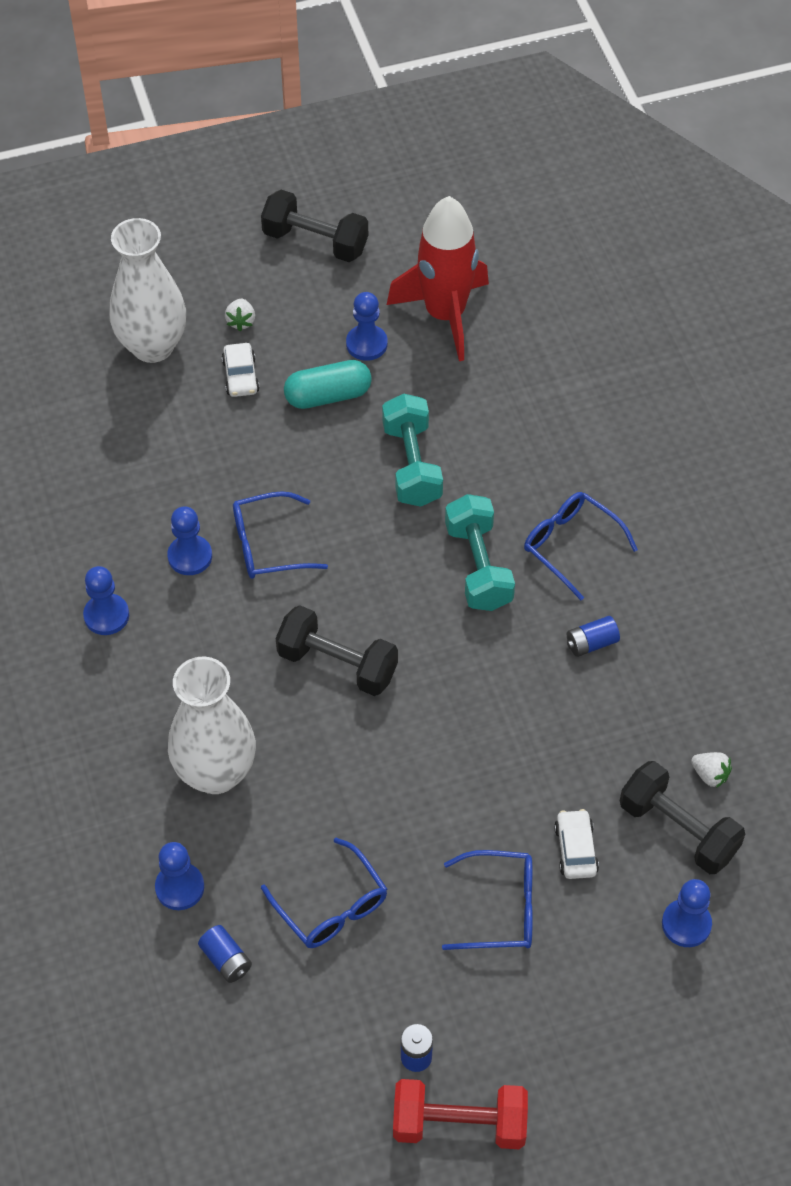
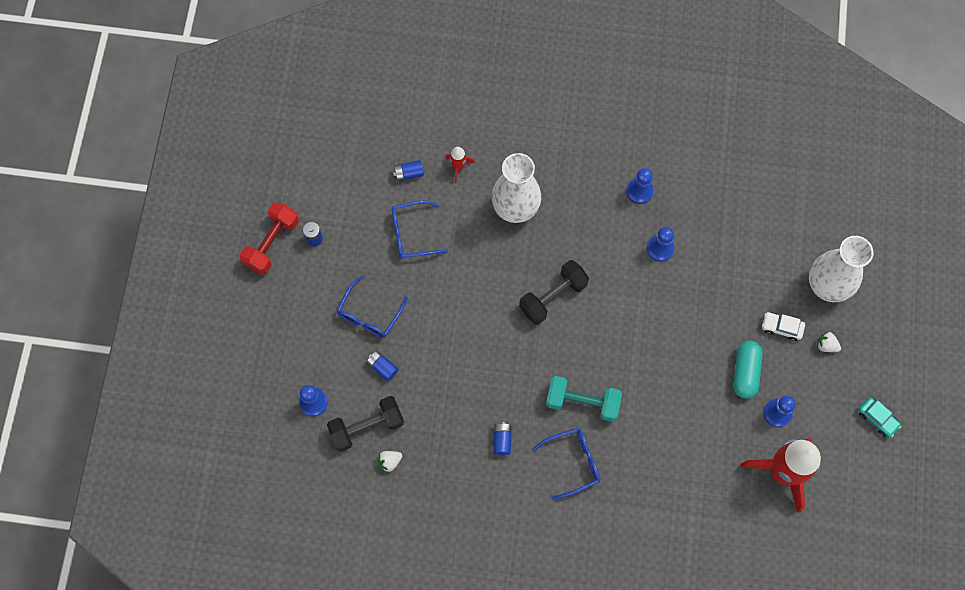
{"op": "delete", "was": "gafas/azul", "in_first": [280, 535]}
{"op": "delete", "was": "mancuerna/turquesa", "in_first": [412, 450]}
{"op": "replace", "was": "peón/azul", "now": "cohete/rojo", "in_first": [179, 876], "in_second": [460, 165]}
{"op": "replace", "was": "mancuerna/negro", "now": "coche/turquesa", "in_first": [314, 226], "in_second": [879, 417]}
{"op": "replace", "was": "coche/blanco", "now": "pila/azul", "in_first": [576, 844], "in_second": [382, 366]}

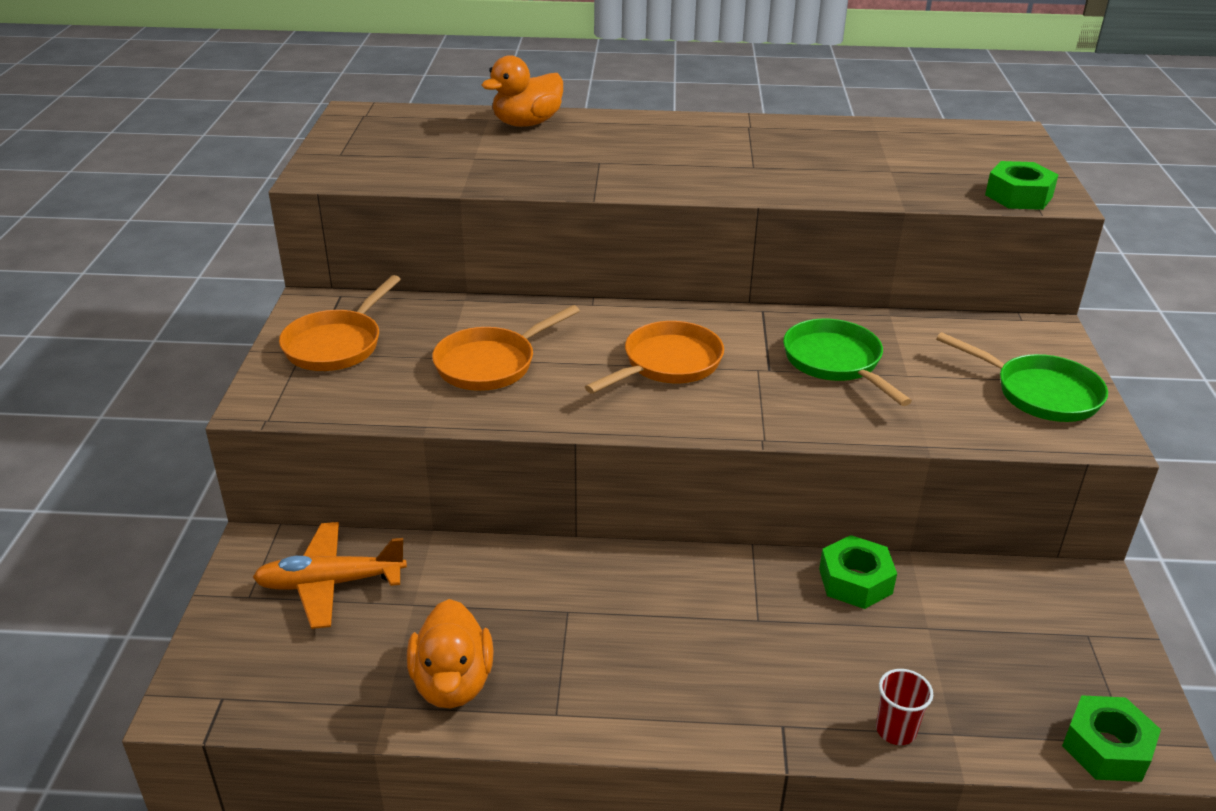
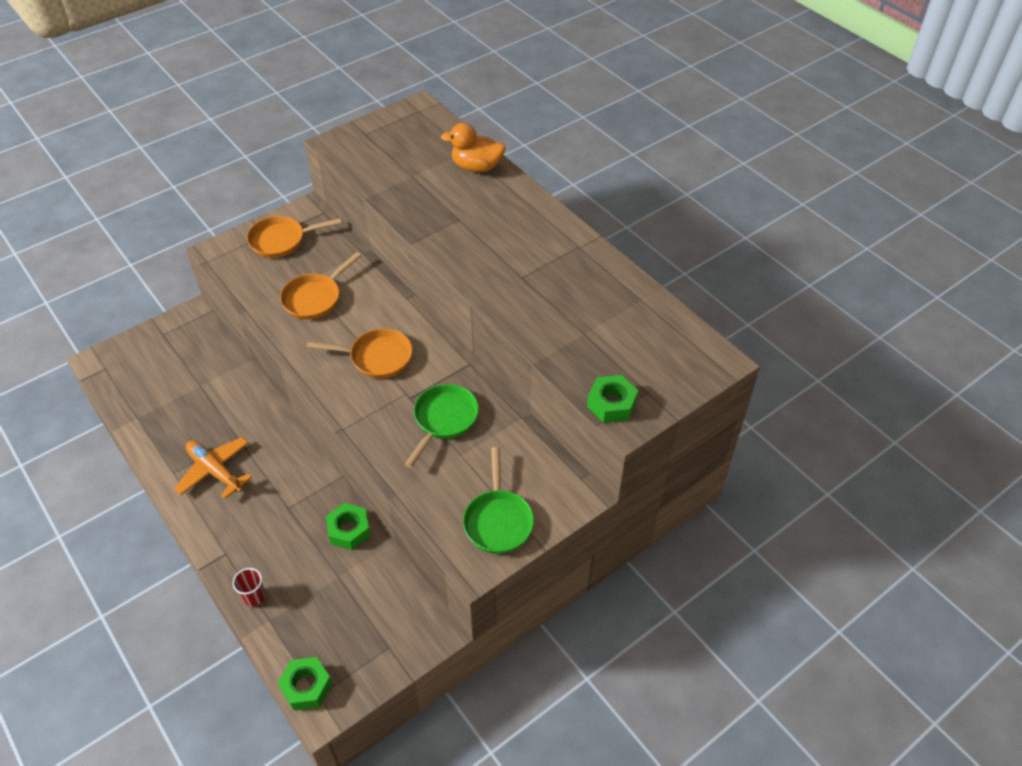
{"op": "delete", "was": "pato/naranja", "in_first": [450, 653]}
{"op": "move", "was": "avión/naranja", "in_first": [330, 575], "in_second": [213, 468]}
{"op": "rotate", "was": "sartén/naranja", "in_first": [506, 348], "in_second": [321, 286], "clockwise": -60}

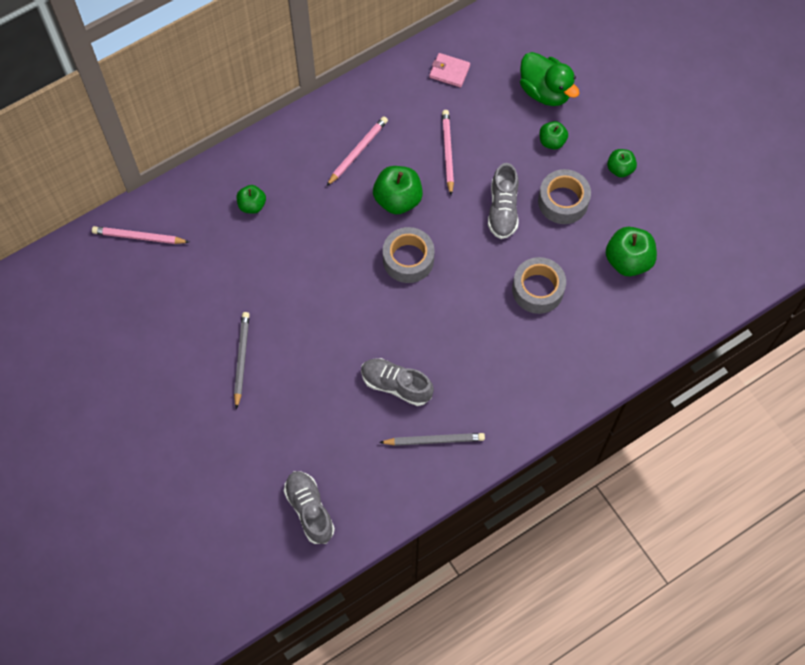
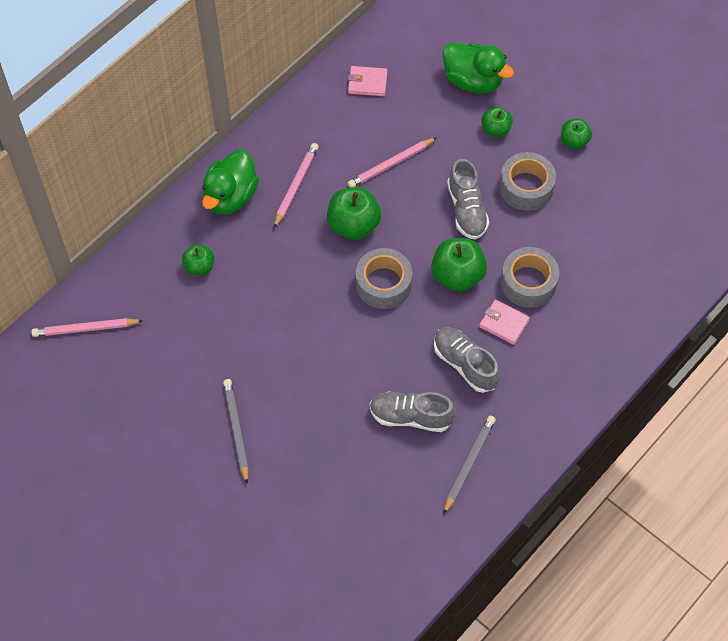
{"op": "insert", "now": "pato/verde", "in_second": [230, 182]}
{"op": "insert", "now": "cartera/rosa", "in_second": [504, 322]}
{"op": "move", "was": "zapato/gris", "in_first": [309, 507], "in_second": [467, 360]}
{"op": "move", "was": "manzana/verde", "in_first": [631, 251], "in_second": [459, 265]}
{"op": "rotate", "was": "lápiz/gris", "in_first": [432, 439], "in_second": [469, 465], "clockwise": -45}
{"op": "rotate", "was": "lápiz/rosa", "in_first": [448, 152], "in_second": [392, 162], "clockwise": -105}

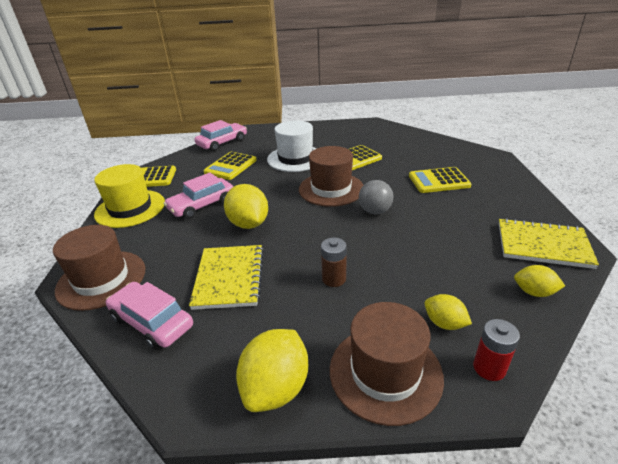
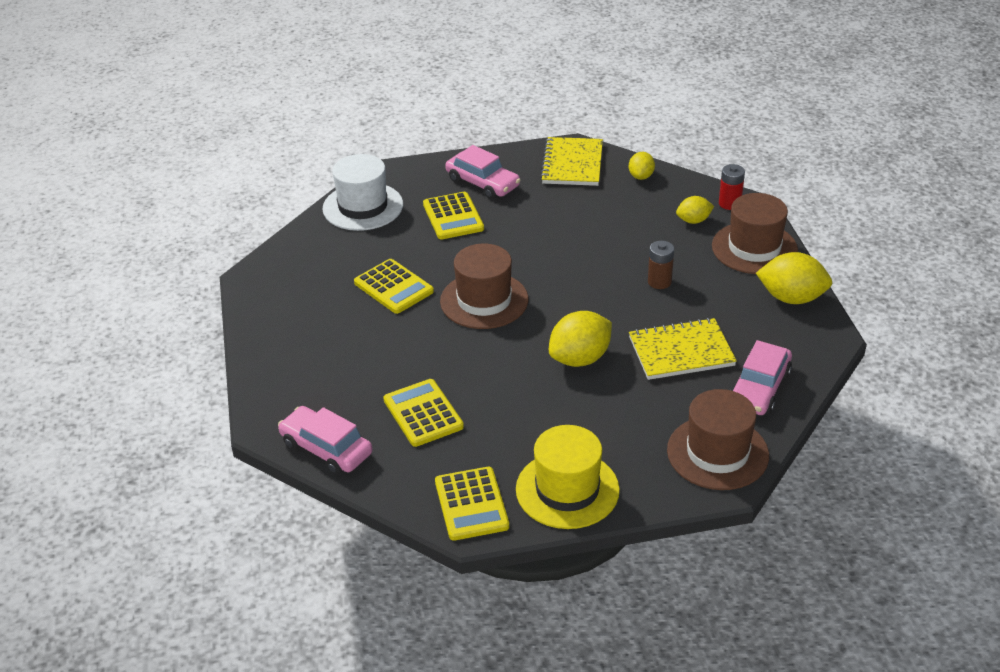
{"op": "delete", "was": "pelota/gris", "in_first": [376, 197]}
{"op": "move", "was": "coche/rosa", "in_first": [198, 196], "in_second": [483, 172]}
{"op": "move", "was": "sombrero/blanco", "in_first": [292, 146], "in_second": [362, 192]}
{"op": "rotate", "was": "calculadora/amarillo", "in_first": [230, 166], "in_second": [423, 413], "clockwise": -135}
{"op": "rotate", "was": "limón/amarillo", "in_first": [448, 312], "in_second": [695, 210], "clockwise": 45}

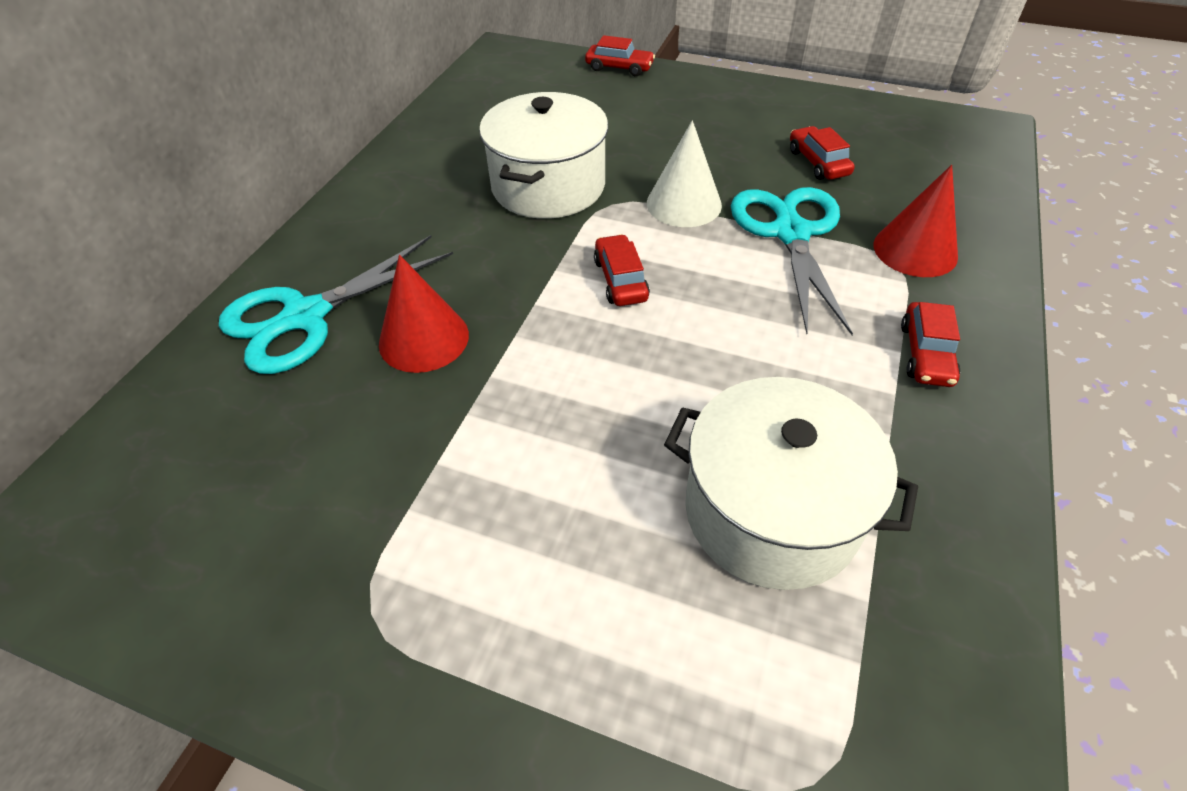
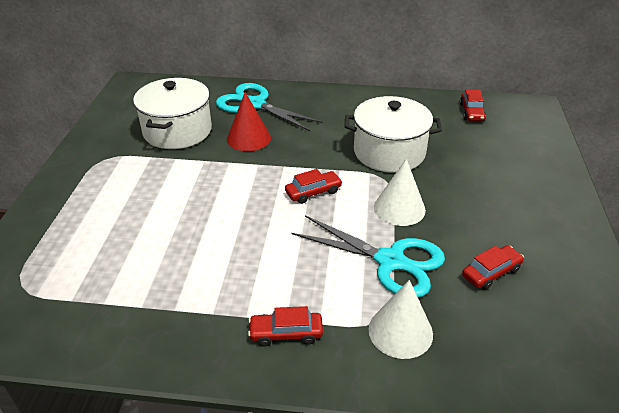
{"op": "move", "was": "coche/rojo", "in_first": [620, 55], "in_second": [473, 105]}
{"op": "move", "was": "olla/blanco", "in_first": [791, 483], "in_second": [172, 113]}
{"op": "recolor", "was": "cono/rojo", "now": "cono/blanco", "in_first": [915, 221], "in_second": [400, 319]}
{"op": "rotate", "was": "tijeras/turquesa", "in_first": [792, 261], "in_second": [368, 256], "clockwise": 45}

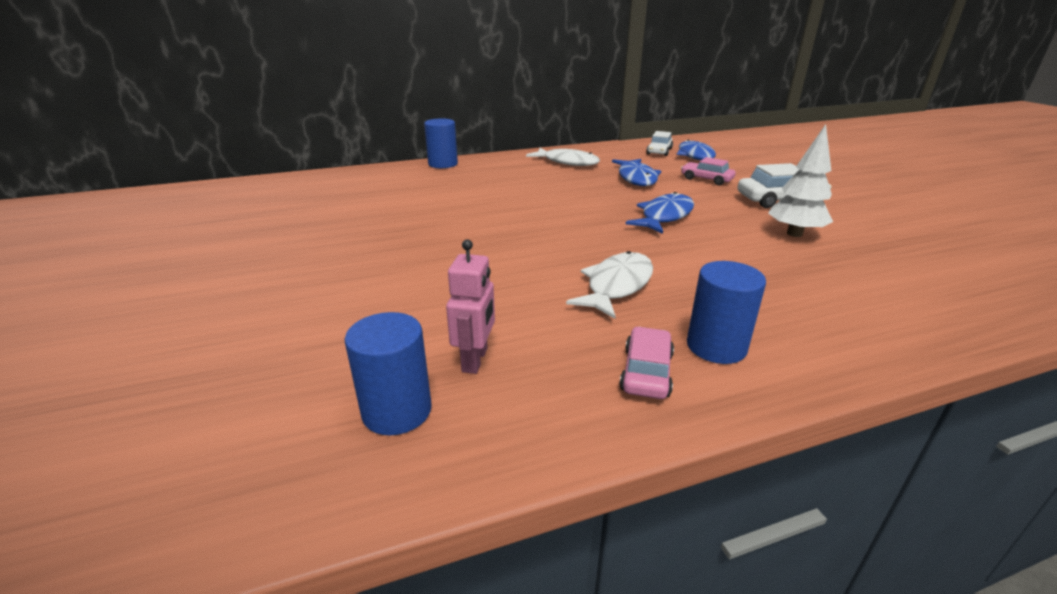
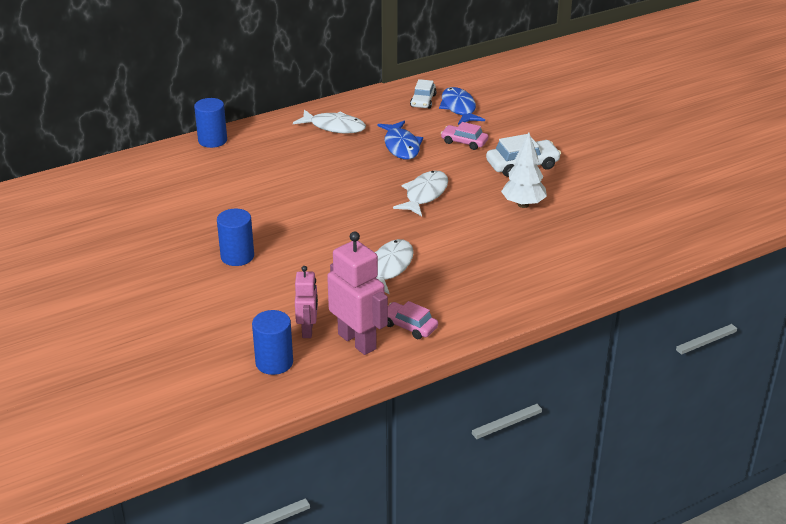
{"op": "insert", "now": "robot/rosa", "in_second": [357, 293]}
{"op": "move", "was": "cilindro/azul", "in_first": [726, 312], "in_second": [235, 237]}
{"op": "recolor", "was": "pez/azul", "now": "pez/blanco", "in_first": [660, 213], "in_second": [420, 193]}
{"op": "rotate", "was": "coche/rosa", "in_first": [647, 362], "in_second": [412, 320], "clockwise": -60}

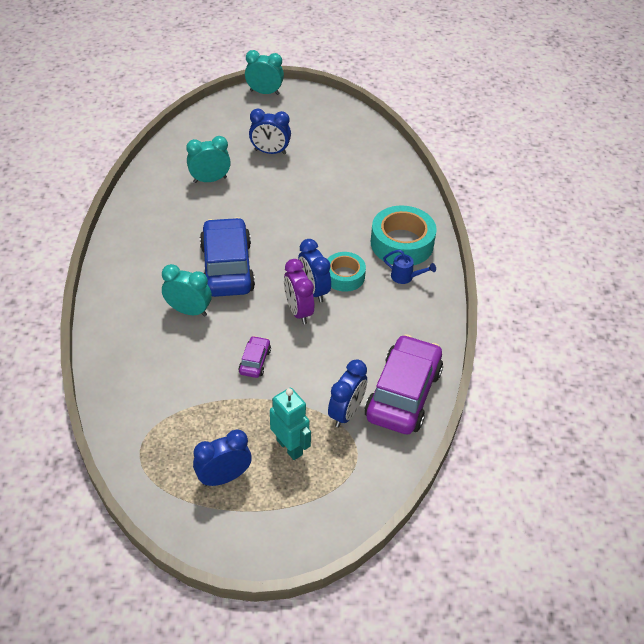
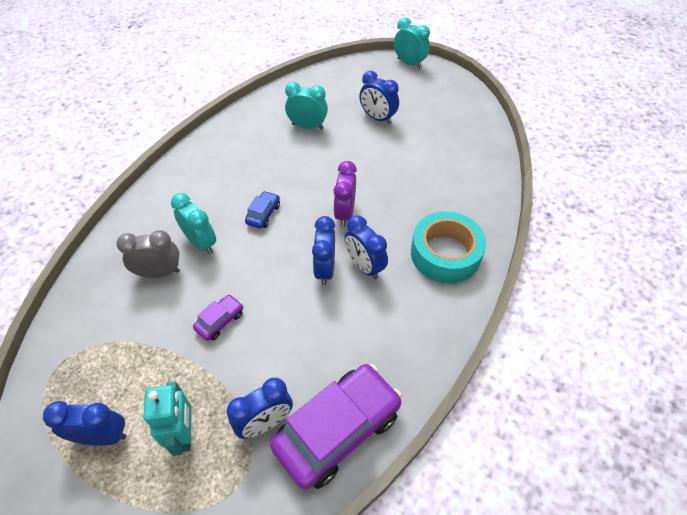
{"op": "delete", "was": "regadera/azul", "in_first": [409, 267]}
{"op": "insert", "now": "despertador/gris", "in_second": [148, 254]}
{"op": "move", "was": "despertador/morado", "in_first": [299, 291], "in_second": [345, 194]}
{"op": "replace", "was": "cinta adhesiva/turquesa", "now": "despertador/azul", "in_first": [346, 272], "in_second": [366, 247]}
{"op": "resize", "was": "coche/azul", "in_first": [227, 257], "in_second": [262, 210], "ratio": 0.44}

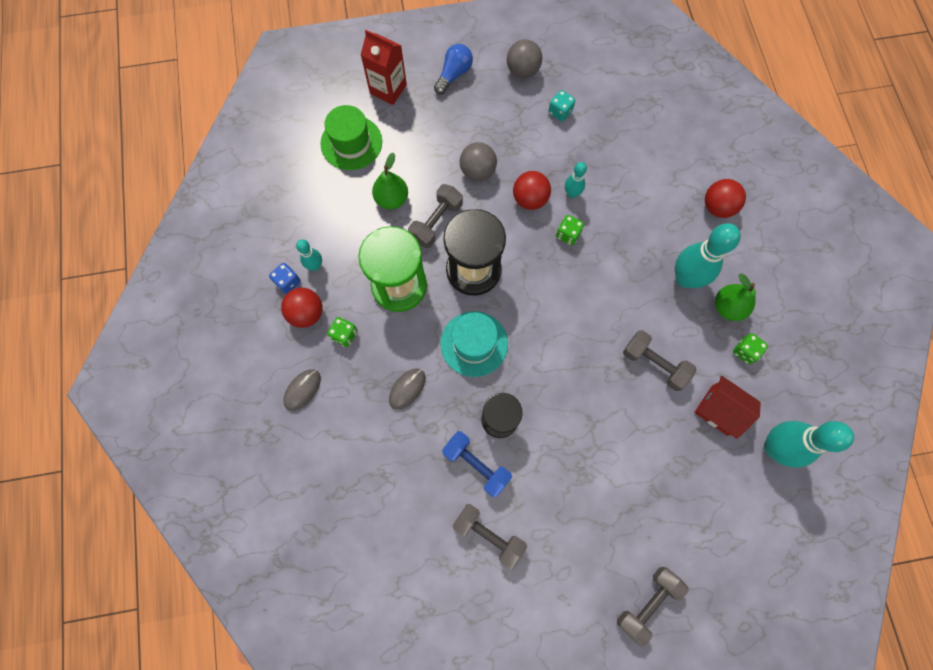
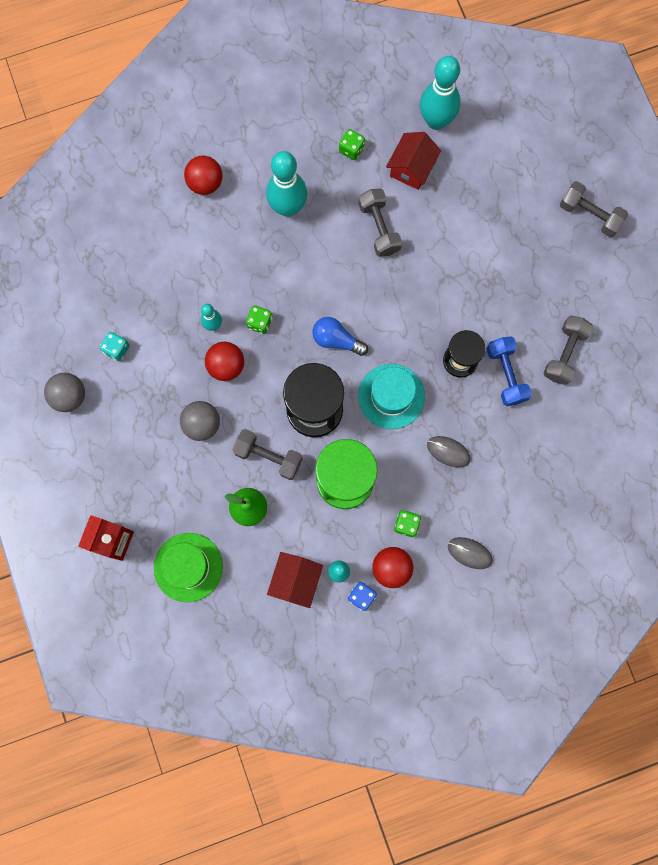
{"op": "delete", "was": "pera/verde", "in_first": [735, 297]}
{"op": "insert", "now": "casa/rojo", "in_second": [295, 580]}
{"op": "move", "was": "bombilla/azul", "in_first": [453, 69], "in_second": [340, 336]}
{"op": "rotate", "was": "mancuerna/azul", "in_first": [477, 464], "in_second": [509, 371], "clockwise": -45}
{"op": "rotate", "was": "mancuerna/gris", "in_first": [660, 360], "in_second": [380, 223], "clockwise": -45}

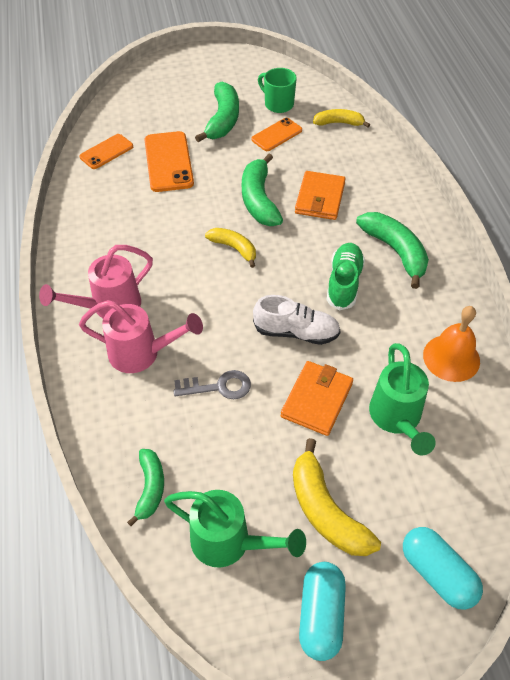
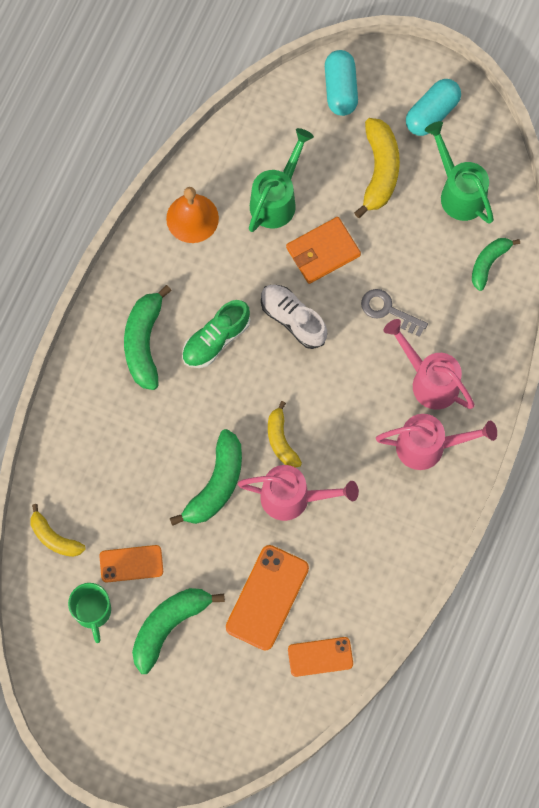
{"op": "delete", "was": "cartera/naranja", "in_first": [320, 195]}
{"op": "insert", "now": "regadera/rosa", "in_second": [298, 493]}

